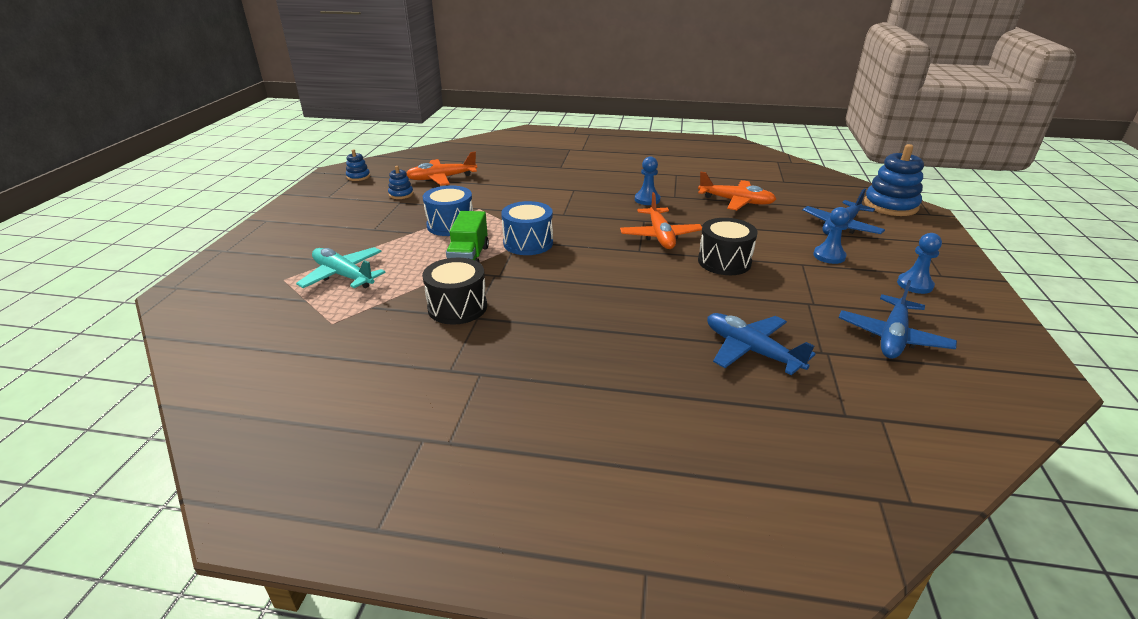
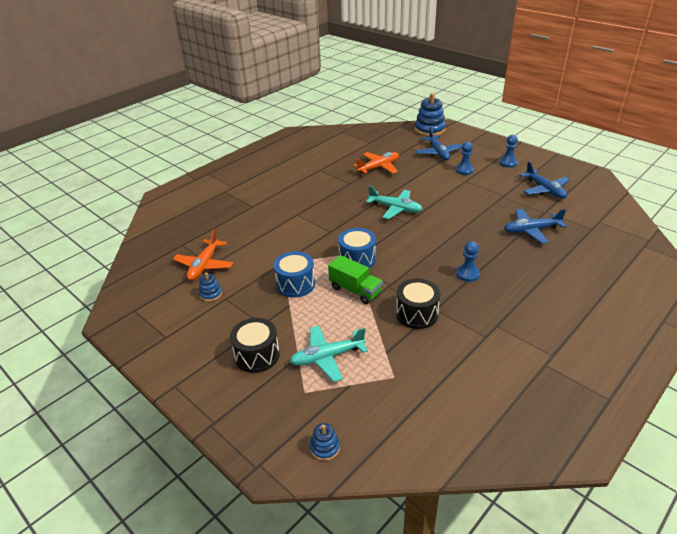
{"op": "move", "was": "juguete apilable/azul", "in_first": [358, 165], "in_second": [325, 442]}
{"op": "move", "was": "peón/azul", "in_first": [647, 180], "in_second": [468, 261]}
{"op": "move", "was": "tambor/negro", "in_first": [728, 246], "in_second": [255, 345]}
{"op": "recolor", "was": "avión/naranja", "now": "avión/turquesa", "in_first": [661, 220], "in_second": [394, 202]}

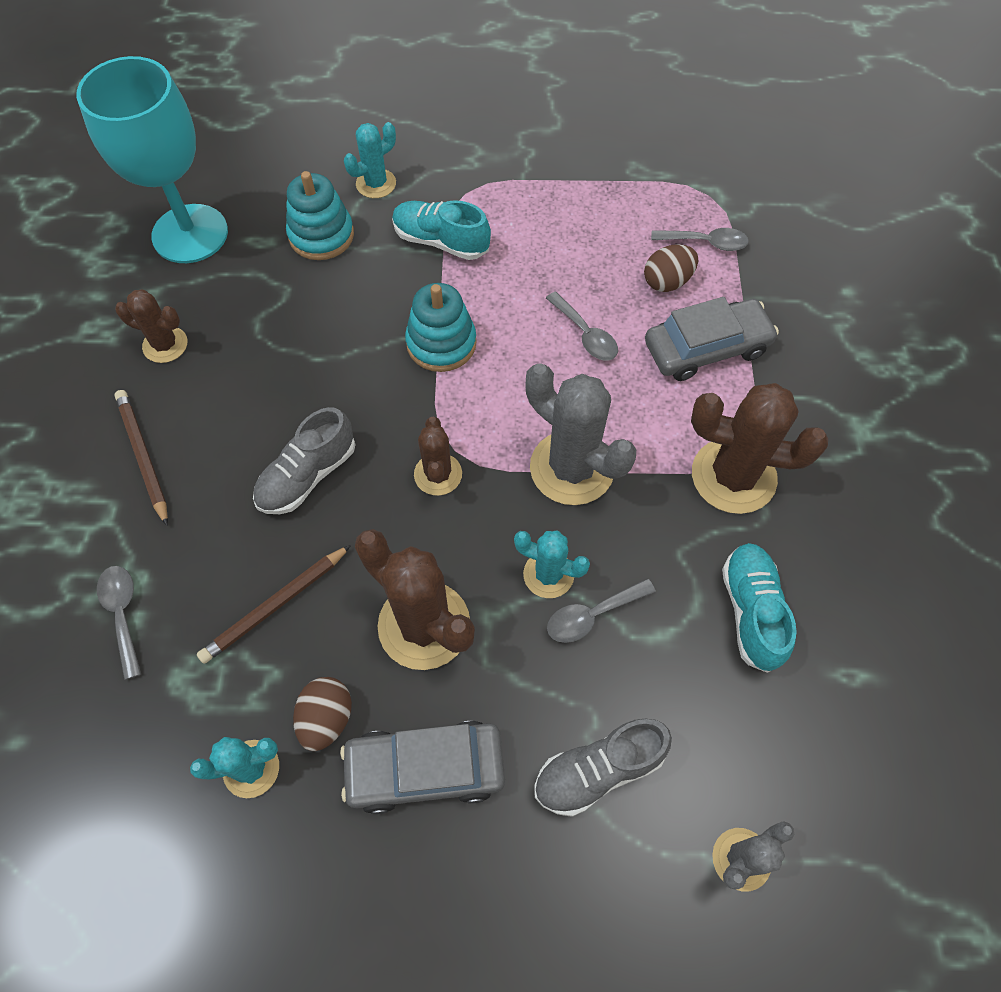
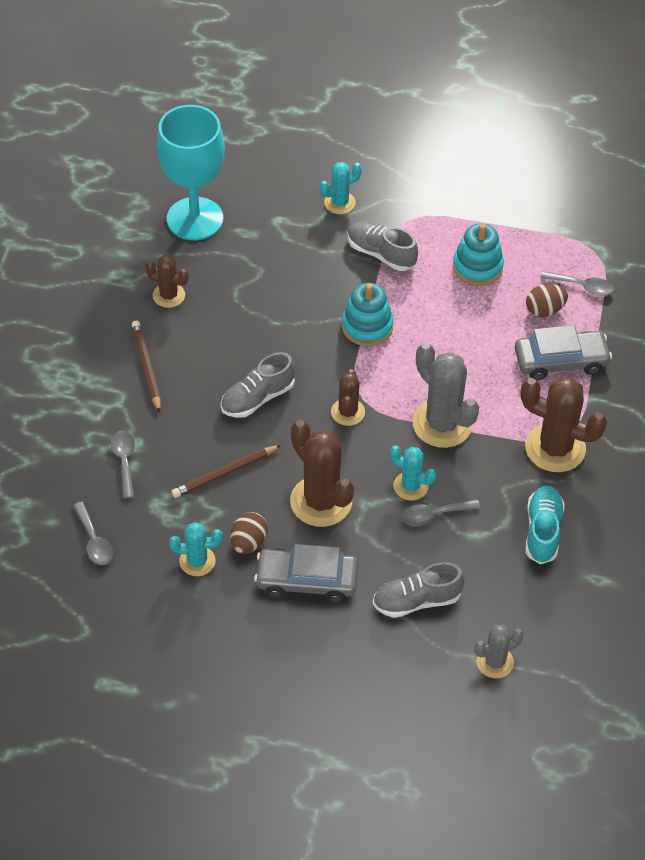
{"op": "move", "was": "juguete apilable/turquesa", "in_first": [320, 215], "in_second": [478, 254]}
{"op": "move", "was": "cuchara/gris", "in_first": [582, 326], "in_second": [93, 533]}
{"op": "recolor", "was": "zapato/turquesa", "now": "zapato/gris", "in_first": [441, 230], "in_second": [383, 246]}

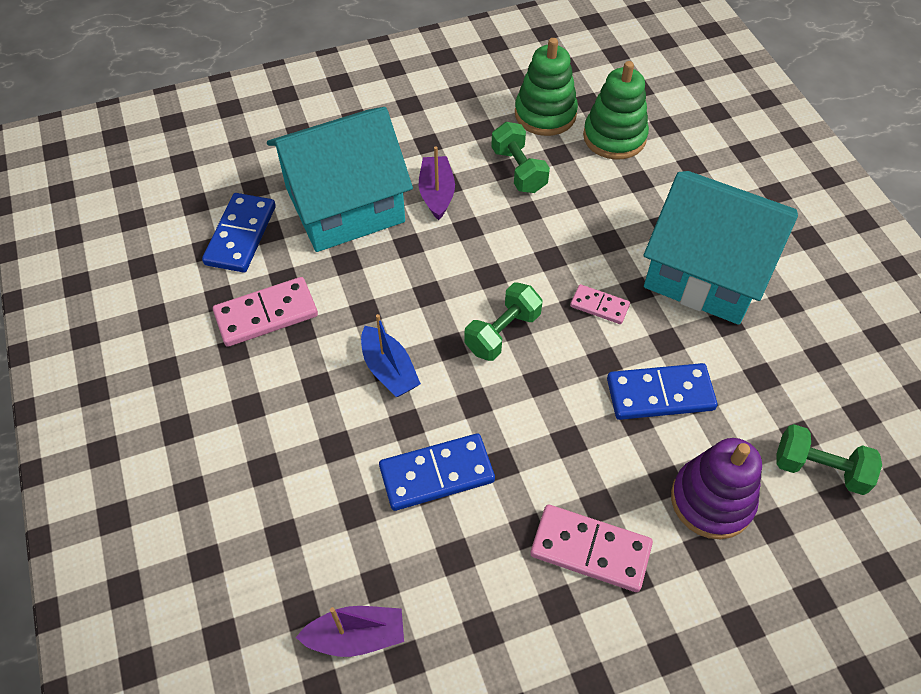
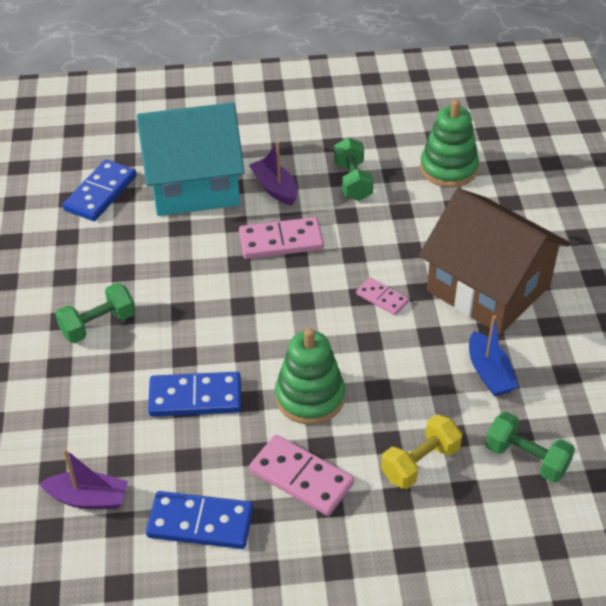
{"op": "move", "was": "ficha de dominó/rosa", "in_first": [265, 312], "in_second": [281, 238]}
{"op": "move", "was": "barco/azul", "in_first": [391, 355], "in_second": [493, 356]}
{"op": "move", "was": "mancuerna/verde", "in_first": [503, 321], "in_second": [95, 313]}
{"op": "move", "was": "juguete apilable/verde", "in_first": [546, 87], "in_second": [310, 376]}
{"op": "move", "was": "ficha de dominó/azul", "in_first": [662, 391], "in_second": [199, 520]}
{"op": "replace", "was": "juguete apilable/morado", "now": "mancuerna/amarillo", "in_first": [716, 488], "in_second": [421, 451]}
{"op": "recolor", "was": "casa/turquesa", "now": "casa/marrón", "in_first": [720, 248], "in_second": [494, 261]}
{"op": "rotate", "was": "barco/morado", "in_first": [437, 183], "in_second": [273, 173], "clockwise": -45}

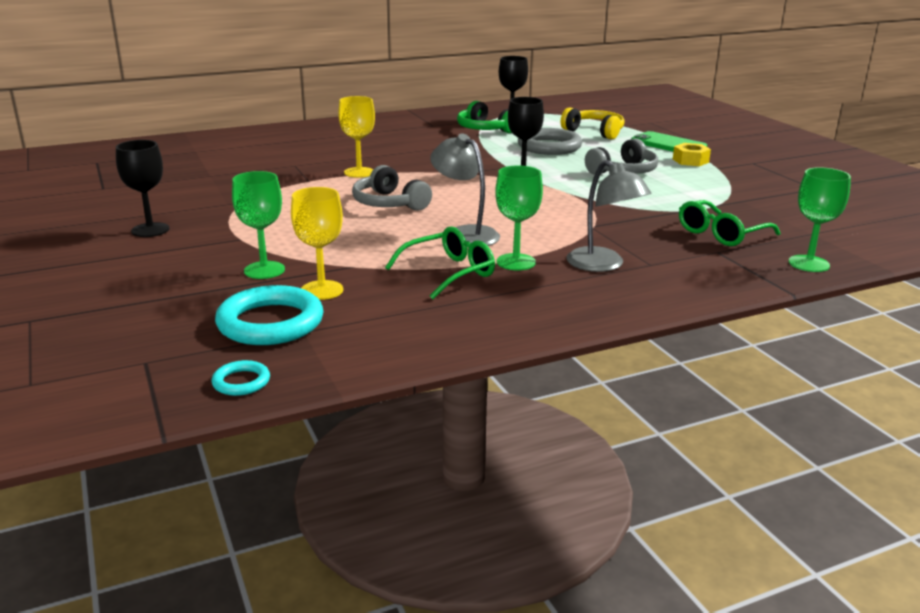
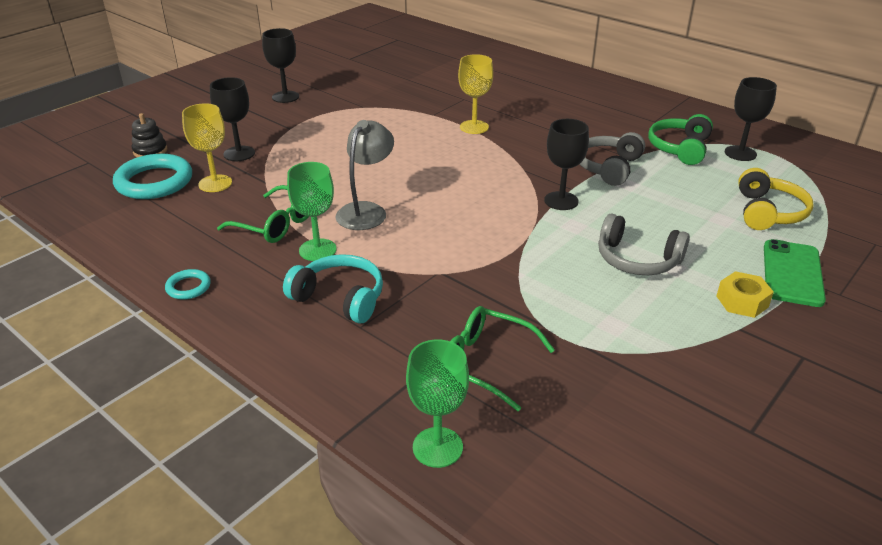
{"op": "delete", "was": "anillo/gris", "in_first": [550, 141]}
{"op": "insert", "now": "juguete apilable/negro", "in_second": [149, 135]}
{"op": "move", "was": "anillo/turquesa", "in_first": [241, 378], "in_second": [188, 284]}
{"op": "move", "was": "auriculares/gris", "in_first": [392, 188], "in_second": [612, 159]}
{"op": "replace", "was": "lámpara/gris", "now": "auriculares/turquesa", "in_first": [609, 216], "in_second": [333, 288]}
{"op": "recolor", "was": "copa/verde", "now": "copa/negro", "in_first": [258, 225], "in_second": [232, 119]}

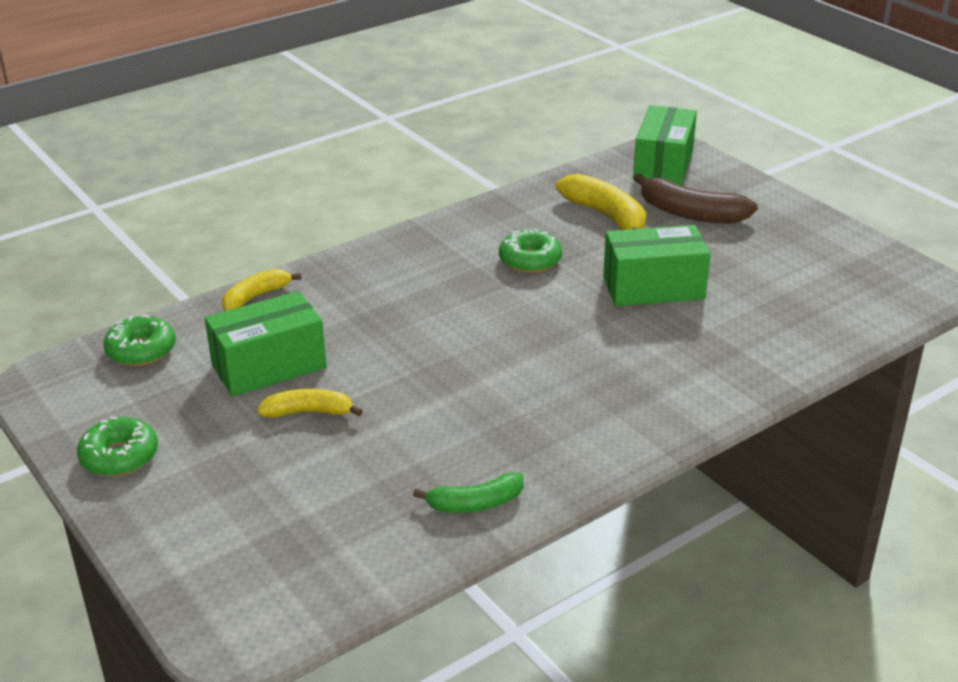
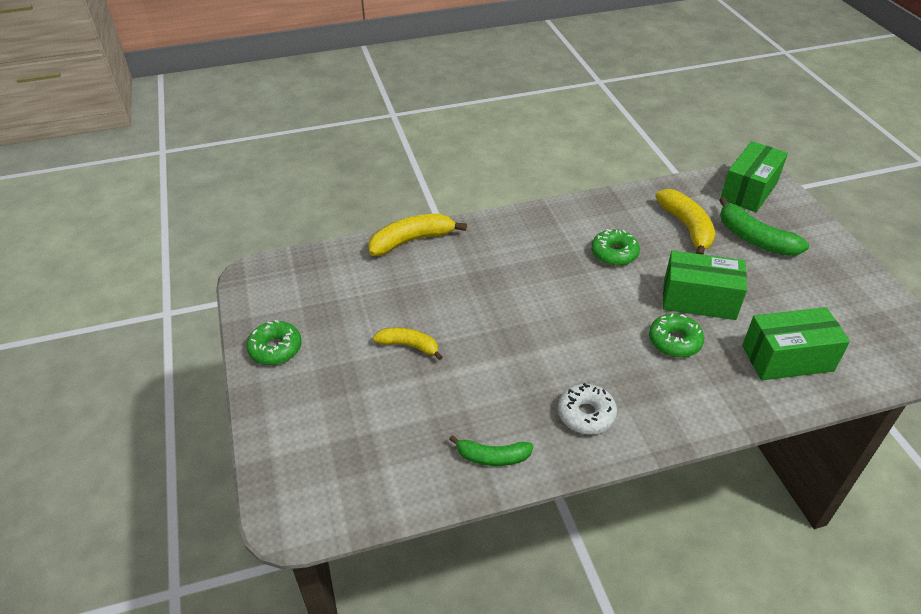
{"op": "insert", "now": "rosquilla/blanco", "in_second": [587, 408]}
{"op": "move", "was": "rosquilla/verde", "in_first": [139, 340], "in_second": [676, 335]}
{"op": "move", "was": "caja/verde", "in_first": [266, 344], "in_second": [796, 343]}
{"op": "recolor", "was": "plátano/marrón", "now": "plátano/verde", "in_first": [696, 198], "in_second": [764, 226]}
{"op": "resize", "was": "plátano/amarillo", "in_first": [261, 290], "in_second": [417, 235], "ratio": 1.59}

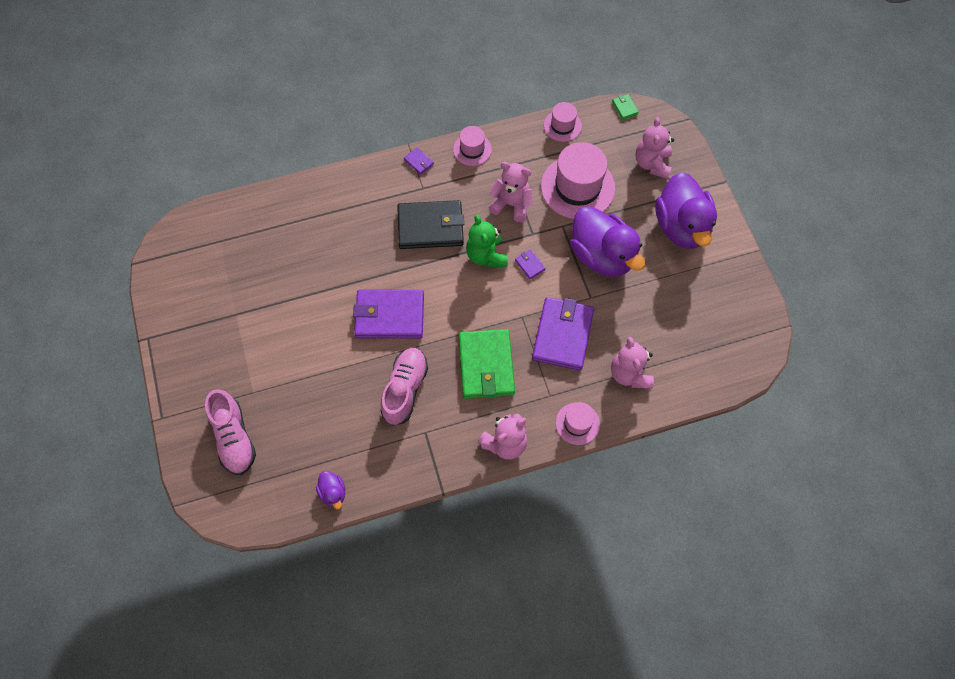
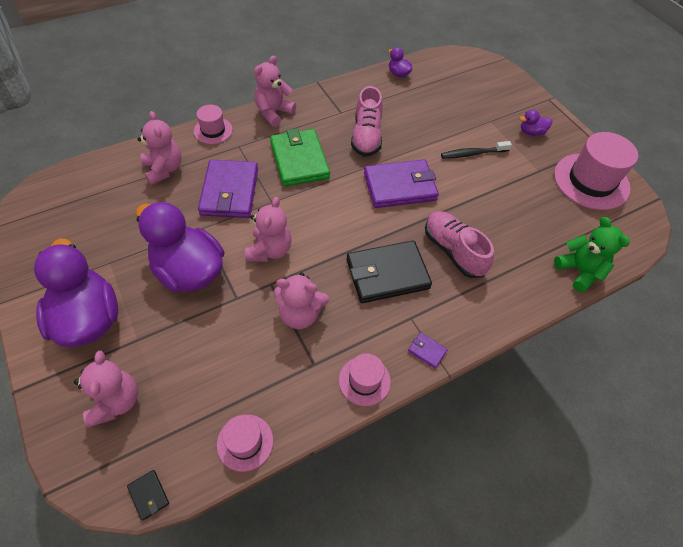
{"op": "insert", "now": "cepillo de dientes/negro", "in_second": [476, 150]}
{"op": "insert", "now": "pato/morado", "in_second": [535, 123]}
{"op": "move", "was": "zapato/rosa", "in_first": [230, 432], "in_second": [459, 244]}
{"op": "move", "was": "osito/verde", "in_first": [487, 241], "in_second": [592, 254]}
{"op": "move", "was": "sombrero/rosa", "in_first": [578, 180], "in_second": [596, 171]}
{"op": "replace", "was": "cartera/morado", "now": "osito/rosa", "in_first": [530, 264], "in_second": [268, 229]}
{"op": "recolor", "was": "cartera/verde", "now": "cartera/negro", "in_first": [625, 107], "in_second": [148, 495]}

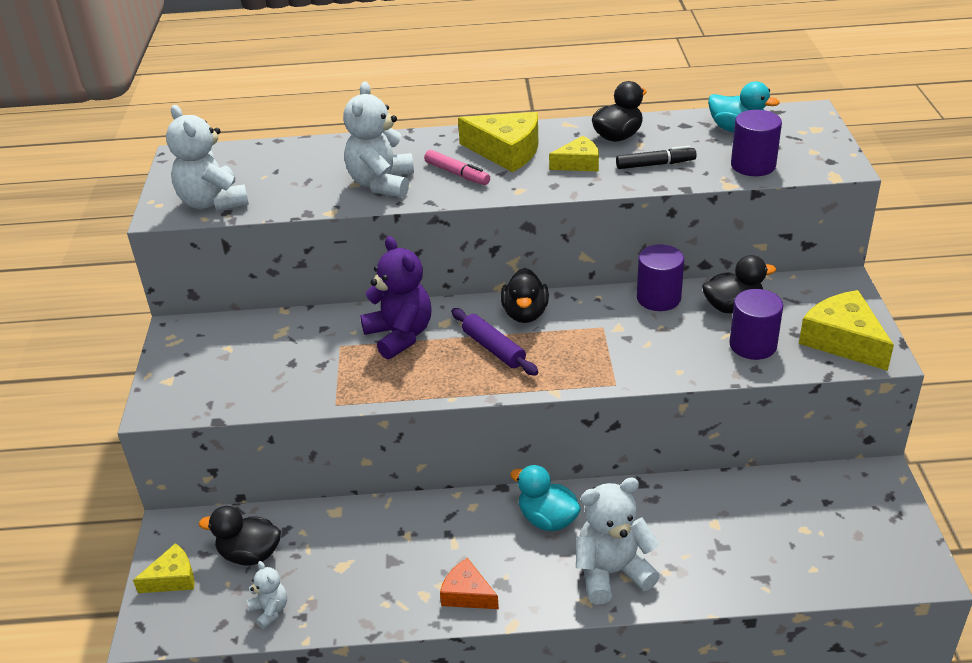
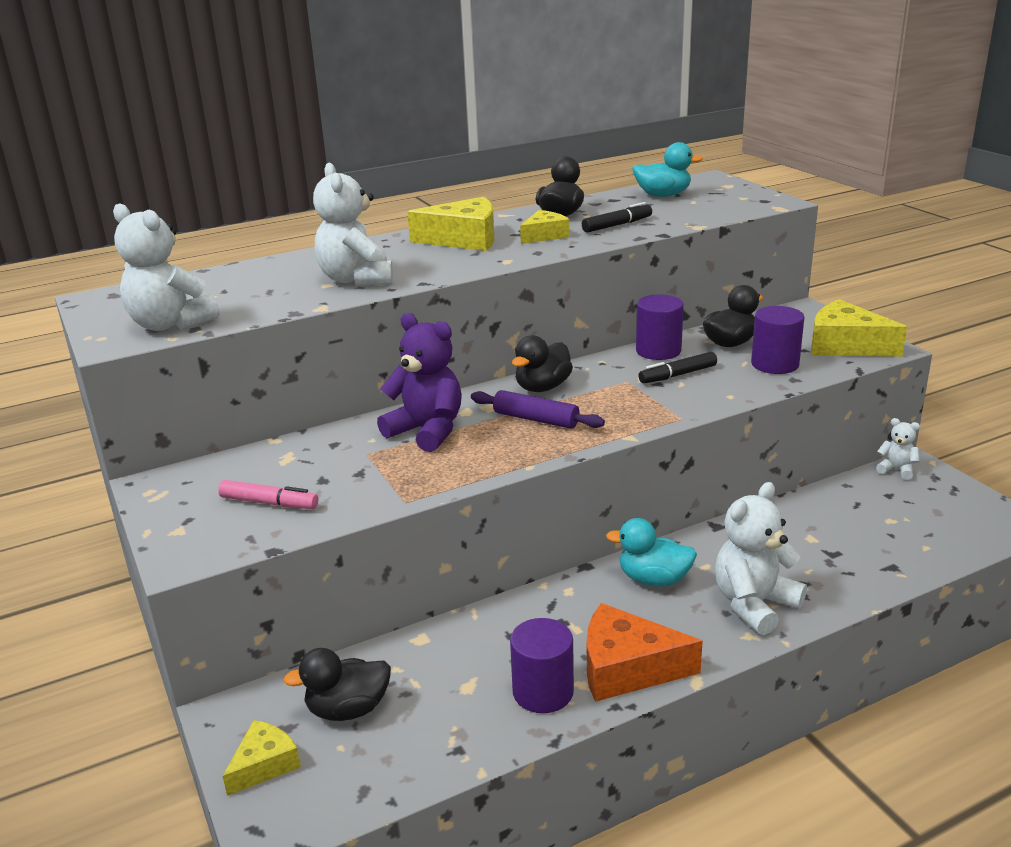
{"op": "insert", "now": "rotulador/negro", "in_second": [677, 367]}
{"op": "move", "was": "osito/blanco", "in_first": [267, 595], "in_second": [898, 449]}
{"op": "move", "was": "rotulador/rosa", "in_first": [457, 167], "in_second": [268, 494]}
{"op": "move", "was": "cilindro/morado", "in_first": [756, 143], "in_second": [542, 665]}
{"op": "rotate", "was": "pato/negro", "in_first": [525, 295], "in_second": [542, 363], "clockwise": 60}
{"op": "resize", "was": "queso/naranja", "in_first": [469, 583], "in_second": [645, 652], "ratio": 1.68}

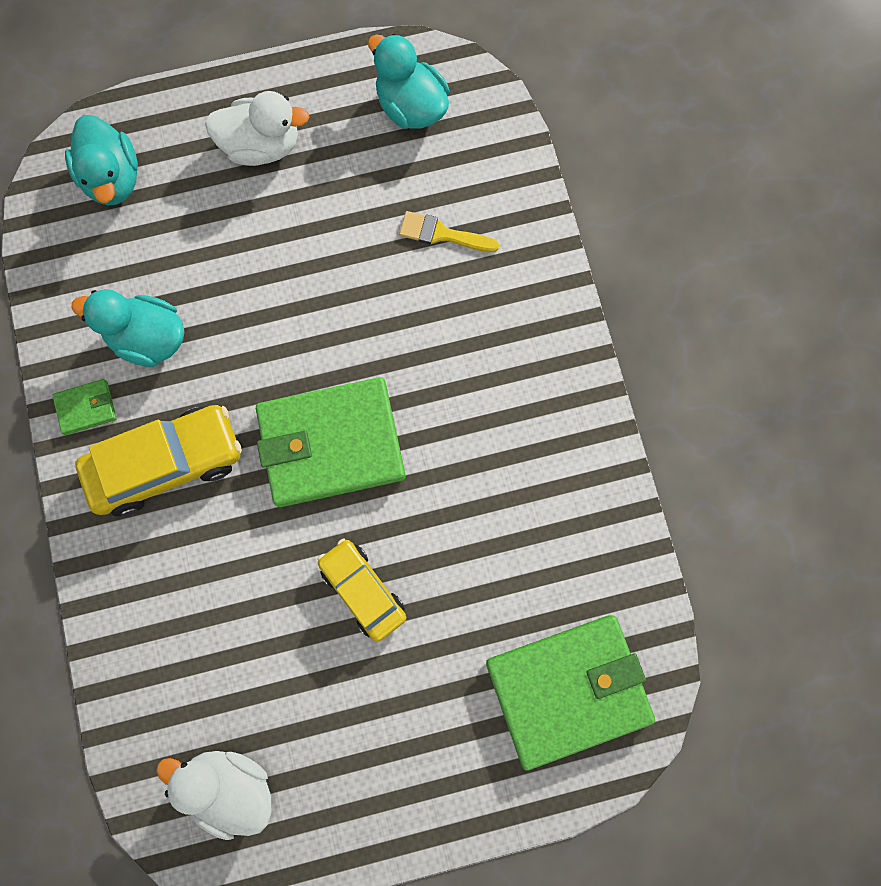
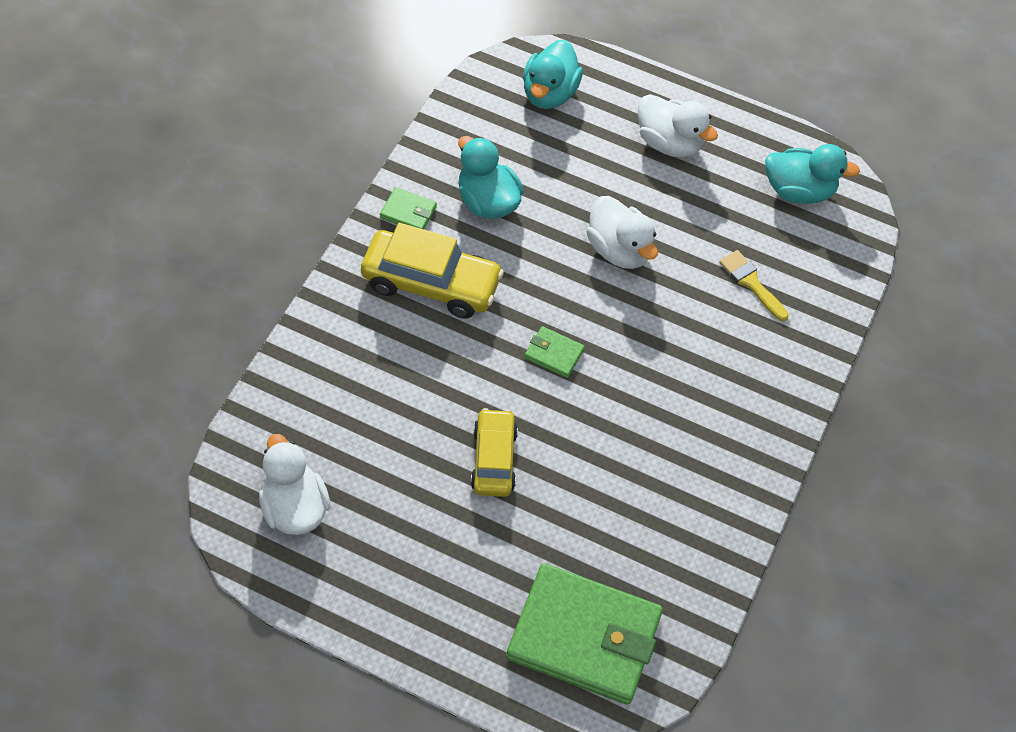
{"op": "insert", "now": "pato/blanco", "in_second": [622, 232]}
{"op": "rotate", "was": "pato/turquesa", "in_first": [408, 81], "in_second": [812, 174], "clockwise": 105}
{"op": "resize", "was": "cartera/verde", "in_first": [331, 442], "in_second": [554, 352], "ratio": 0.41}

